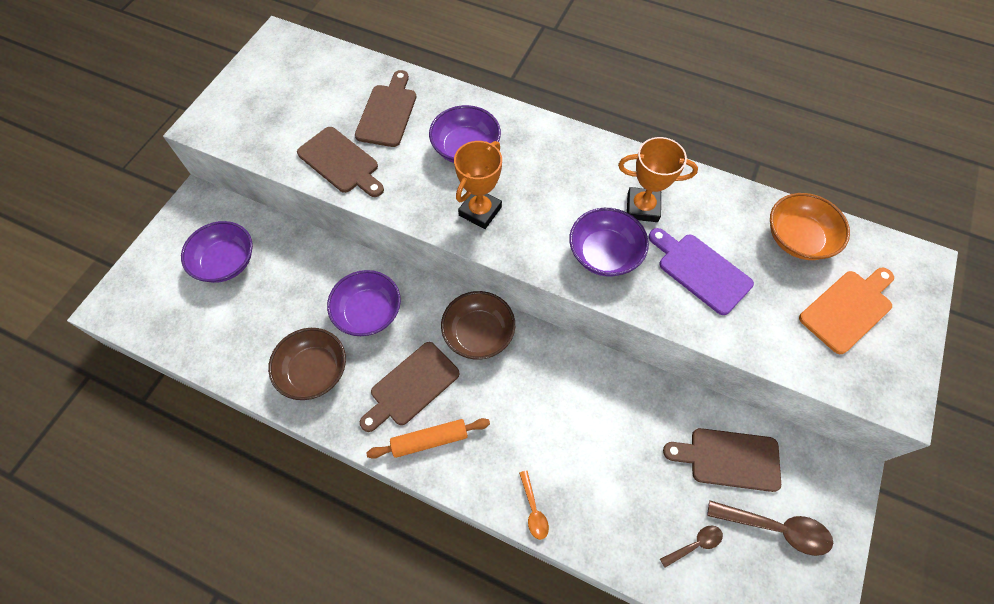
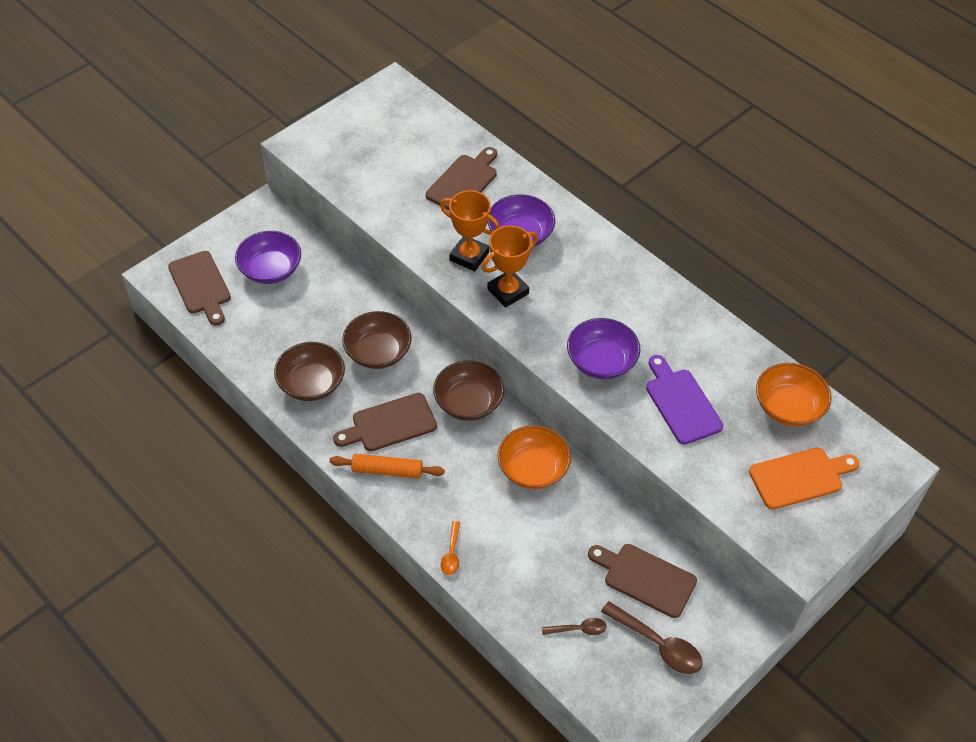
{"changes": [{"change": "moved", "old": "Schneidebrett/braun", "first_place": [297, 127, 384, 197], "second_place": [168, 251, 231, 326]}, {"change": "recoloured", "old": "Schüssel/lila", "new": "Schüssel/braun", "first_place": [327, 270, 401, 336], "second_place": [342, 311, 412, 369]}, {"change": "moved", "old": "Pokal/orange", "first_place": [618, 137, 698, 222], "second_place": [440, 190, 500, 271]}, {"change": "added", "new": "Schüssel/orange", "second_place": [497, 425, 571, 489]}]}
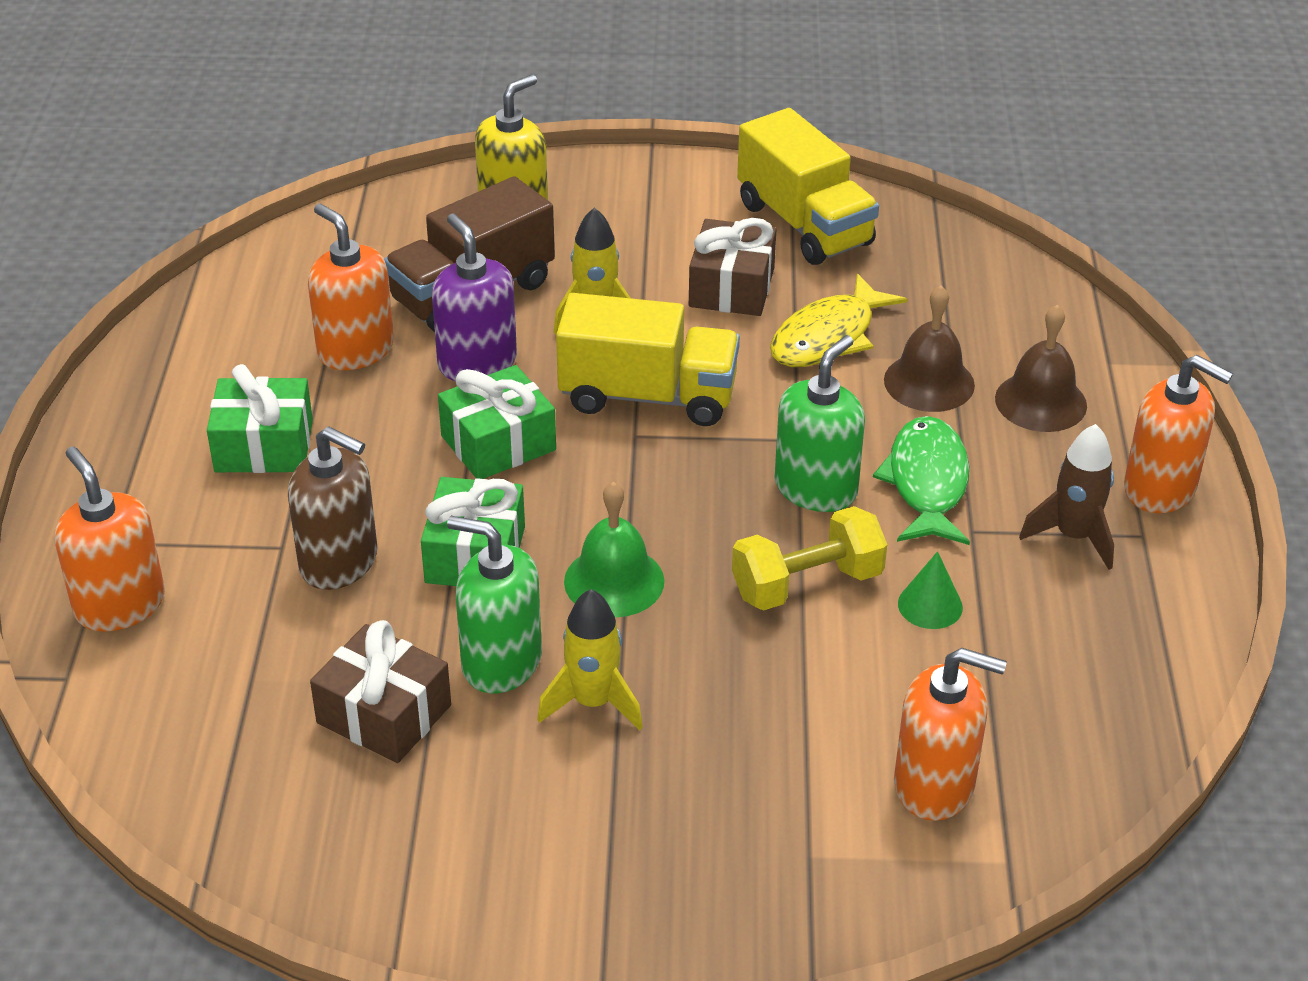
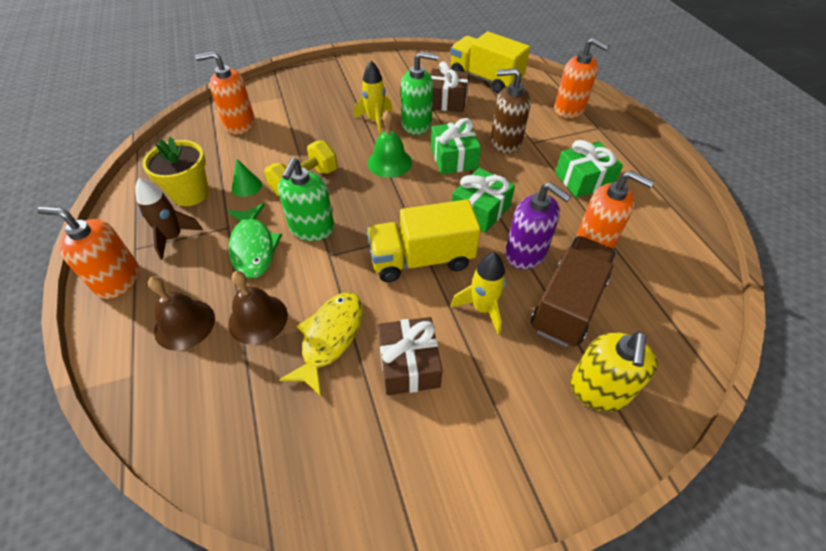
{"changes": [{"change": "moved", "old": "Lastwagen/gelb", "first_place": [737, 108, 879, 265], "second_place": [450, 32, 530, 94]}, {"change": "added", "new": "Blumentopf/gelb", "second_place": [142, 137, 209, 206]}]}
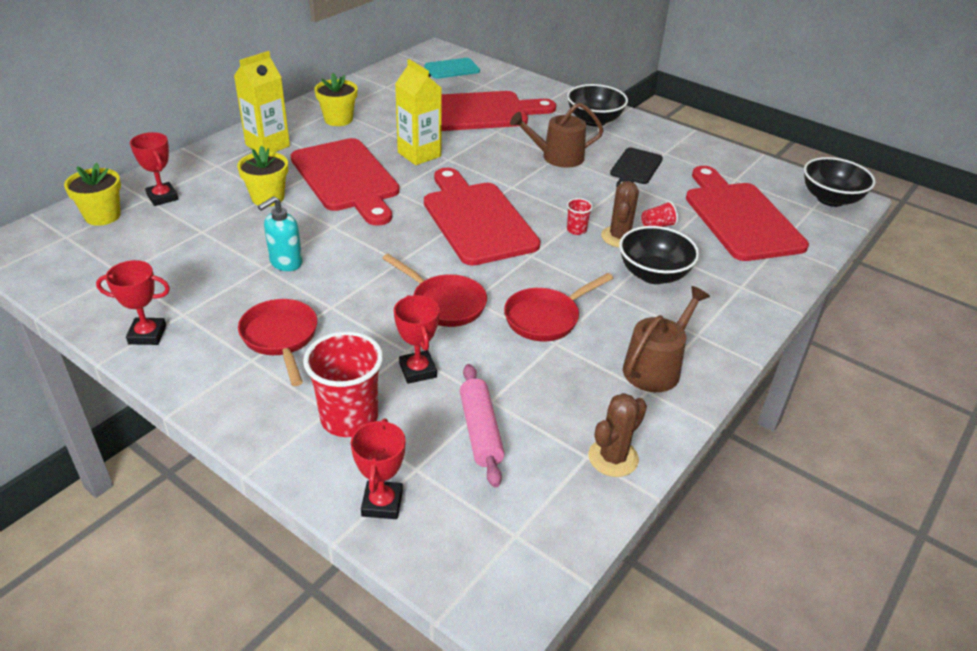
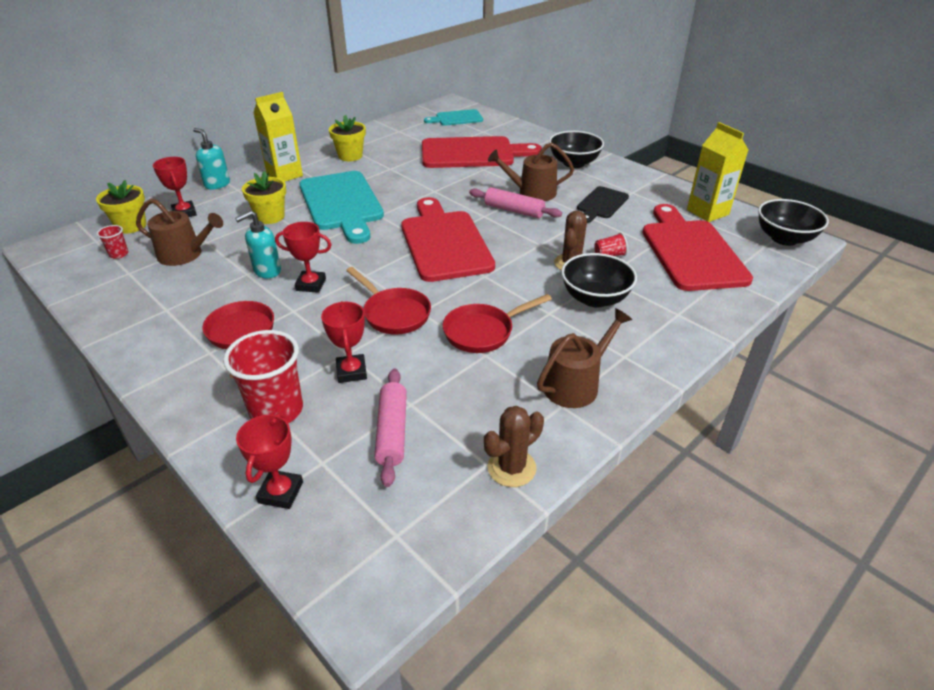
{"changes": [{"change": "moved", "old": "Pokal/rot", "first_place": [96, 260, 170, 345], "second_place": [275, 222, 332, 293]}, {"change": "recoloured", "old": "Schneidebrett/rot", "new": "Schneidebrett/türkis", "first_place": [291, 138, 400, 226], "second_place": [299, 171, 384, 244]}, {"change": "moved", "old": "Getränkekarton/gelb", "first_place": [395, 59, 442, 165], "second_place": [687, 122, 748, 222]}, {"change": "moved", "old": "Becher/rot", "first_place": [567, 198, 593, 235], "second_place": [97, 225, 128, 259]}, {"change": "added", "new": "Gießkanne/braun", "second_place": [136, 198, 223, 266]}, {"change": "added", "new": "Seifenspender/türkis", "second_place": [193, 128, 230, 190]}, {"change": "added", "new": "Nudelholz/rosa", "second_place": [469, 187, 562, 218]}]}
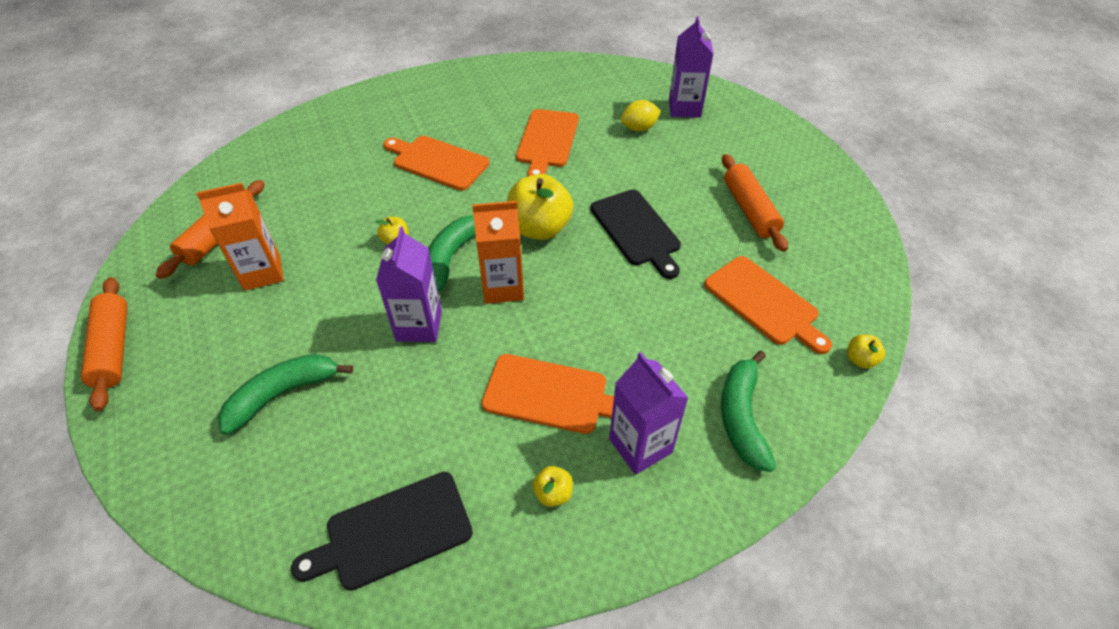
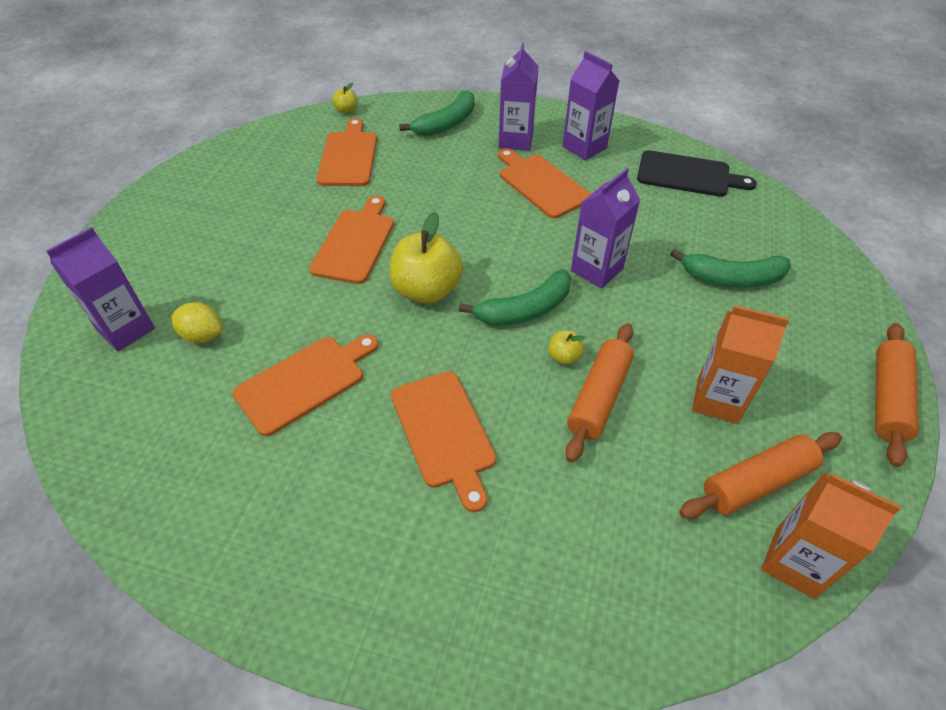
{"changes": [{"change": "moved", "old": "Getränkekarton/orange", "first_place": [472, 201, 524, 304], "second_place": [761, 472, 901, 599]}, {"change": "replaced", "old": "Apfel/gelb", "new": "Getränkekarton/lila", "first_place": [532, 466, 573, 507], "second_place": [563, 51, 619, 160]}, {"change": "recoloured", "old": "Schneidebrett/schwarz", "new": "Schneidebrett/orange", "first_place": [590, 189, 681, 279], "second_place": [309, 195, 394, 284]}, {"change": "moved", "old": "Nudelholz/orange", "first_place": [722, 154, 788, 252], "second_place": [565, 323, 634, 462]}]}
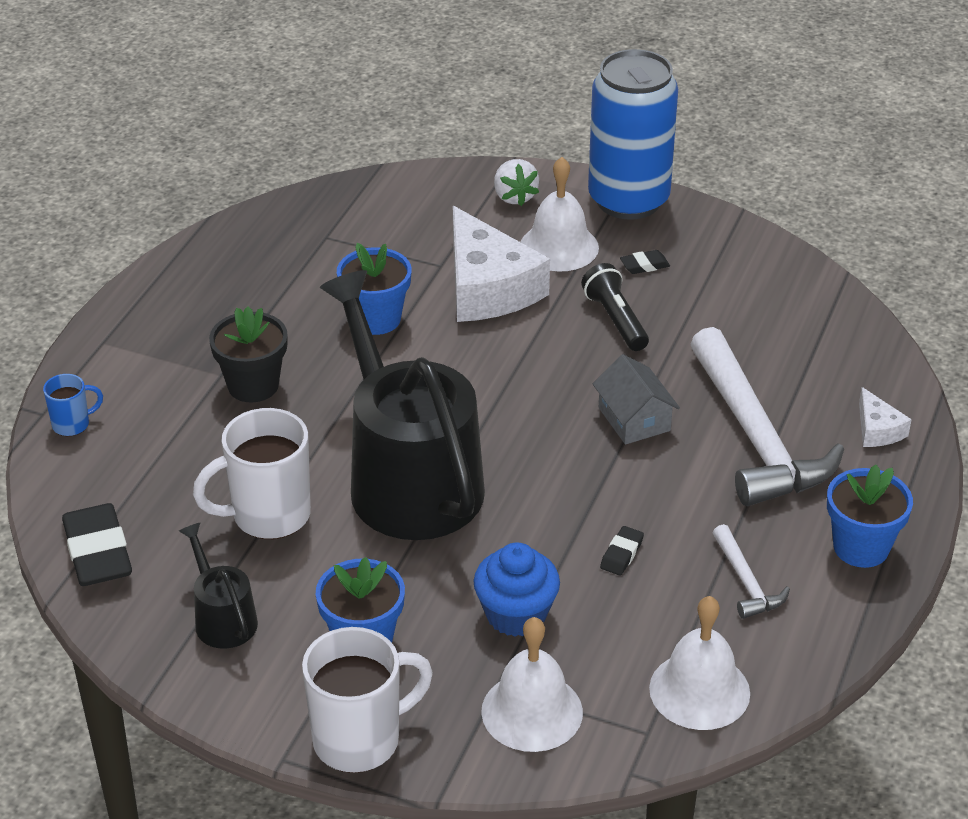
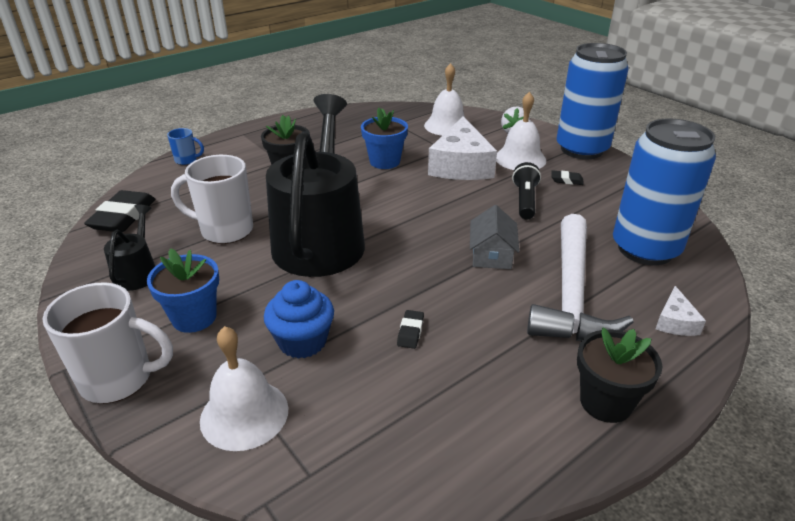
{"changes": [{"change": "turned", "old": "Radiergummi/schwarz", "first_place": [600, 526, 644, 576], "second_place": [397, 310, 424, 349], "degrees": -45}, {"change": "moved", "old": "Glocke/weiß", "first_place": [649, 596, 750, 730], "second_place": [424, 63, 464, 136]}, {"change": "removed", "old": "Hammer/weiß", "first_place": [713, 524, 790, 619]}, {"change": "recoloured", "old": "Blumentopf/blau", "new": "Blumentopf/schwarz", "first_place": [827, 465, 913, 568], "second_place": [577, 328, 663, 423]}, {"change": "added", "new": "Dose/blau", "second_place": [613, 118, 716, 265]}]}
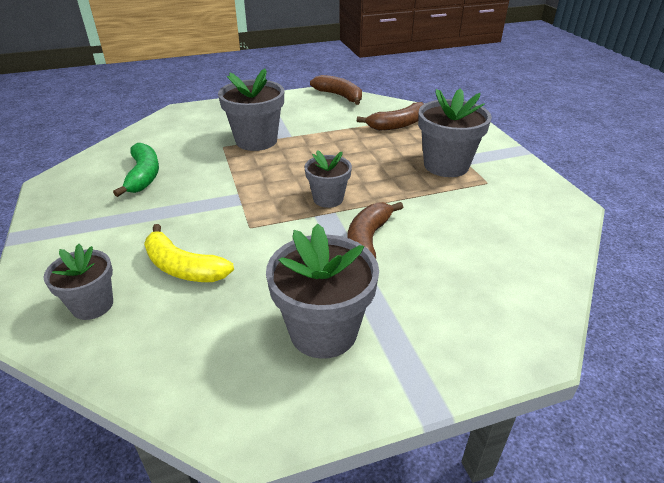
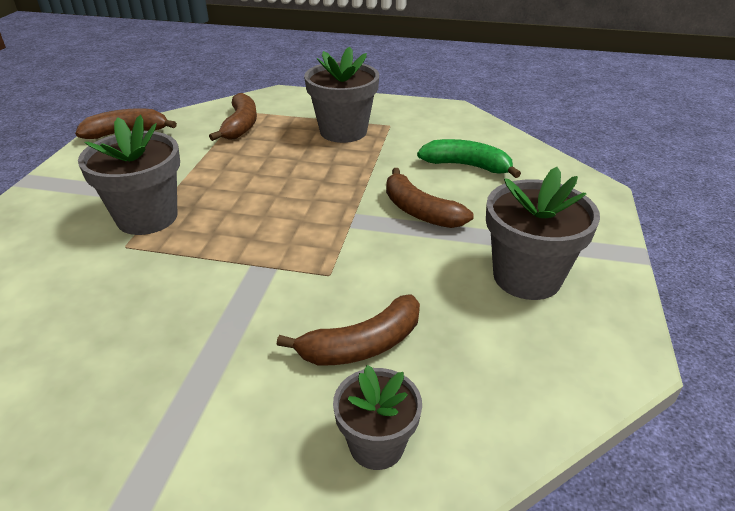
{"changes": [{"change": "moved", "old": "Banane/grün", "first_place": [113, 143, 159, 197], "second_place": [417, 139, 521, 178]}, {"change": "recoloured", "old": "Banane/gelb", "new": "Banane/braun", "first_place": [144, 224, 234, 282], "second_place": [277, 294, 420, 366]}, {"change": "removed", "old": "Blumentopf/grau", "first_place": [304, 150, 352, 208]}]}
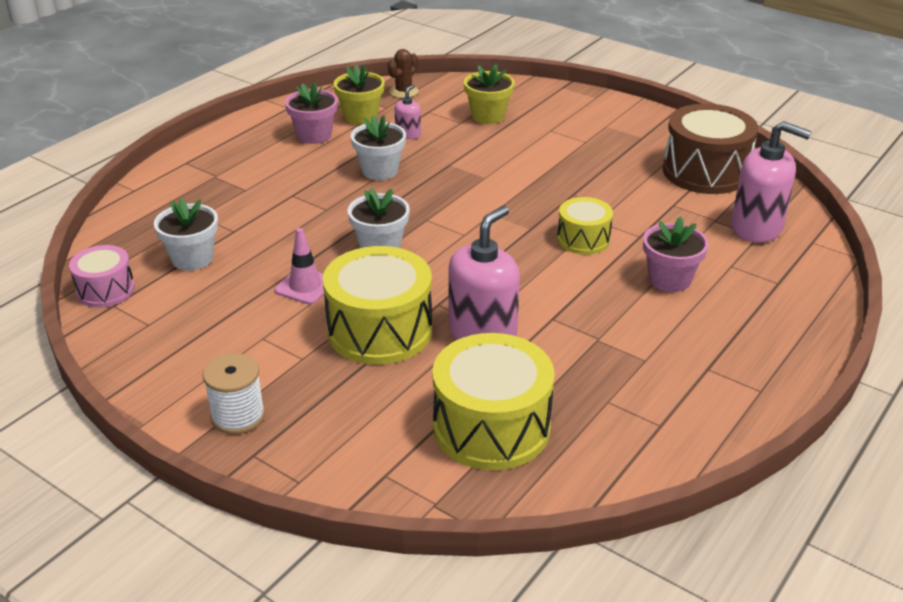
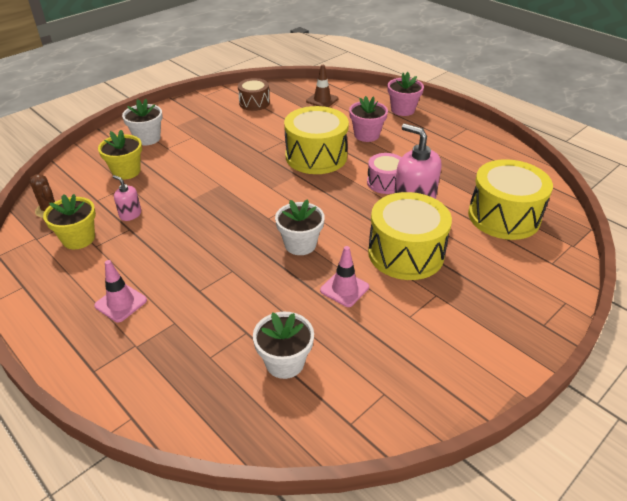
{"changes": [{"change": "moved", "old": "Trommel/rosa", "first_place": [69, 245, 135, 308], "second_place": [367, 153, 402, 194]}, {"change": "removed", "old": "Garnrolle/weiß", "first_place": [203, 353, 265, 434]}, {"change": "moved", "old": "Blumentopf/rosa", "first_place": [285, 81, 338, 144], "second_place": [388, 72, 424, 116]}, {"change": "moved", "old": "Blumentopf/weiß", "first_place": [351, 115, 406, 180], "second_place": [122, 99, 163, 145]}, {"change": "resized", "old": "Trommel/gelb", "first_place": [557, 197, 613, 254], "second_place": [284, 106, 349, 174], "factor": 1.77}, {"change": "resized", "old": "Trommel/braun", "first_place": [663, 104, 758, 194], "second_place": [238, 78, 270, 111], "factor": 0.56}, {"change": "replaced", "old": "Seifenspender/rosa", "new": "Leitkegel/braun", "first_place": [731, 121, 812, 243], "second_place": [306, 65, 338, 107]}, {"change": "added", "new": "Leitkegel/rosa", "second_place": [94, 260, 147, 322]}]}
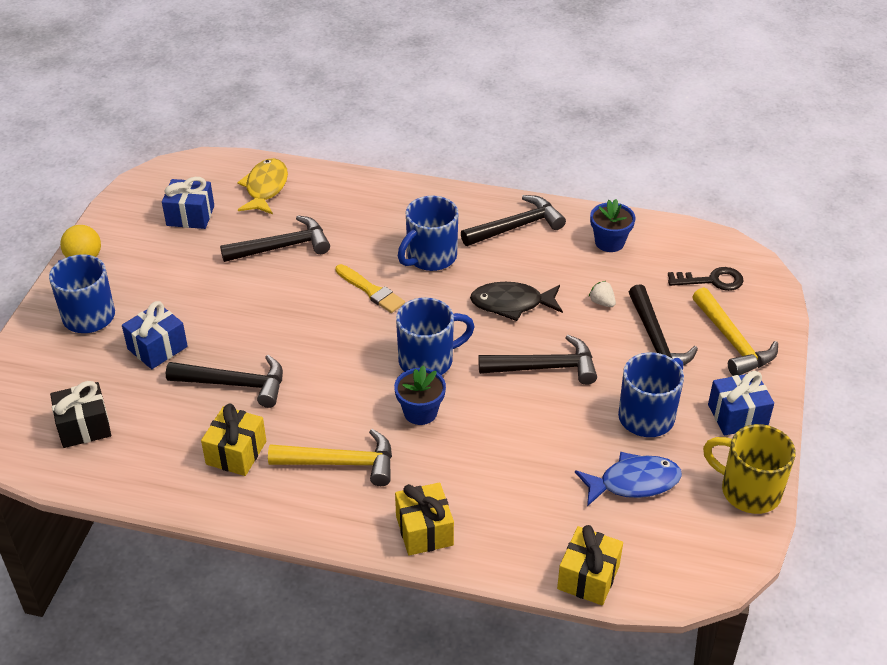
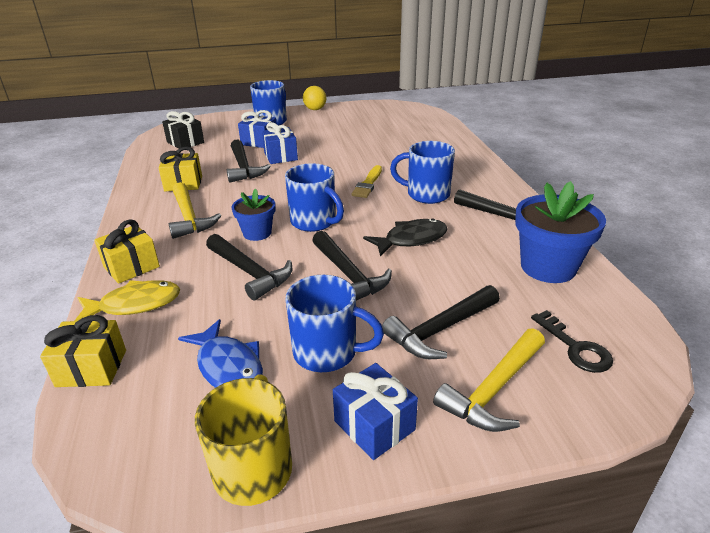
{"changes": [{"change": "moved", "old": "Geschenk/blau", "first_place": [162, 177, 214, 229], "second_place": [262, 122, 298, 164]}, {"change": "moved", "old": "Hammer/schwarz", "first_place": [220, 215, 330, 262], "second_place": [206, 234, 292, 300]}, {"change": "moved", "old": "Fisch/gelb", "first_place": [237, 158, 288, 214], "second_place": [74, 280, 180, 321]}, {"change": "turned", "old": "Fisch/schwarz", "first_place": [470, 282, 563, 321], "second_place": [363, 219, 448, 257], "degrees": 90}, {"change": "removed", "old": "Erdbeere/weiß", "first_place": [589, 281, 616, 307]}, {"change": "resized", "old": "Blumentopf/blau", "first_place": [590, 199, 635, 252], "second_place": [515, 181, 606, 283], "factor": 1.71}]}
